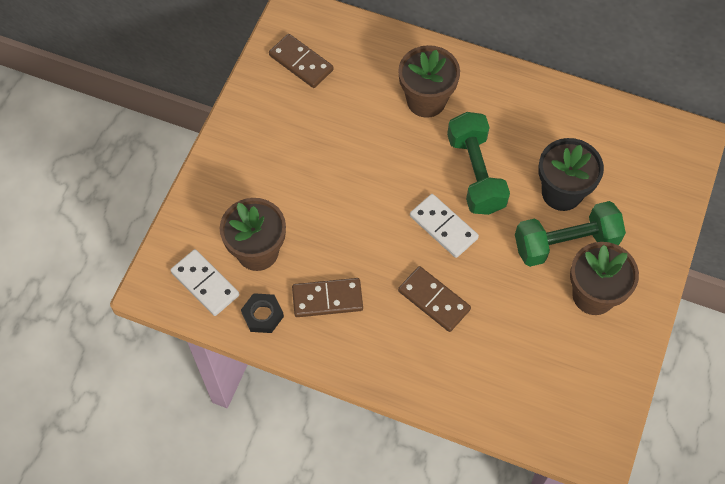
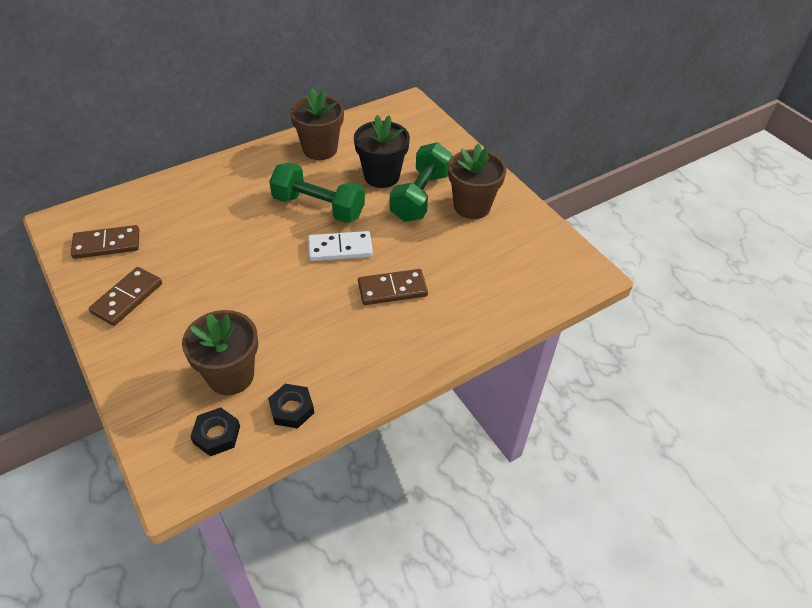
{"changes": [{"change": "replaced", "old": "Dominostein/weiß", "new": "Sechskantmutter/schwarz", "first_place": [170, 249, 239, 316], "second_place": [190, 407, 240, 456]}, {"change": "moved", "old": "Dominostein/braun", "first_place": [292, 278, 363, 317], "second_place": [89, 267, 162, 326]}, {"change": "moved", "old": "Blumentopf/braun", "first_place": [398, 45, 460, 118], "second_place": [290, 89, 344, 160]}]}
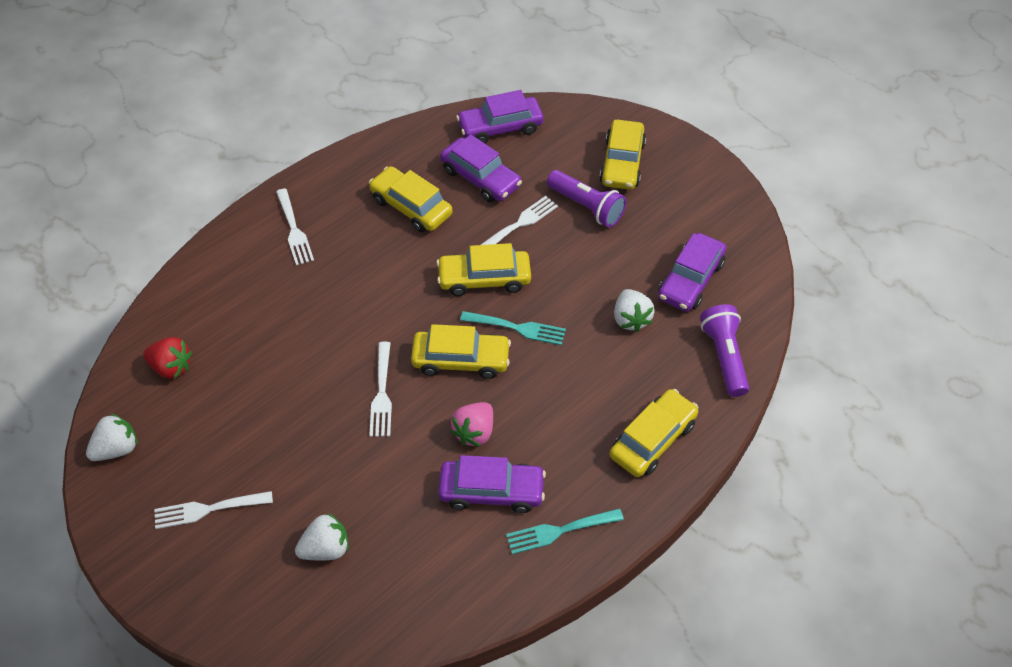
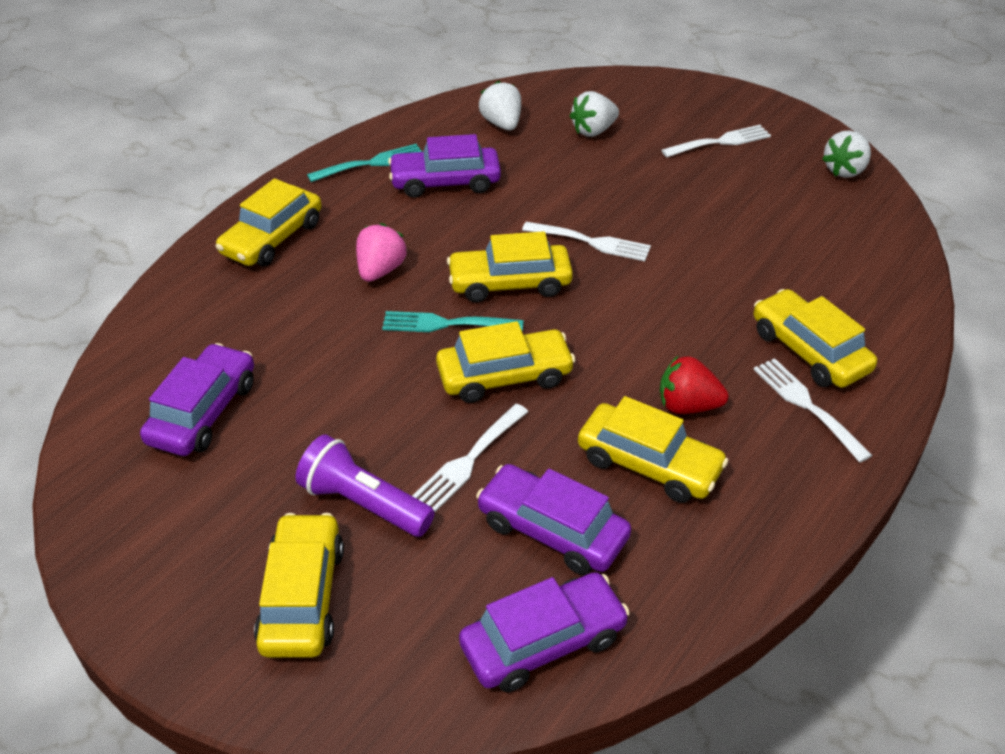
{"changes": [{"change": "moved", "old": "Erdbeere/rot", "first_place": [143, 337, 192, 379], "second_place": [660, 356, 728, 414]}, {"change": "turned", "old": "Gabel/weiß", "first_place": [369, 342, 392, 437], "second_place": [522, 222, 651, 261], "degrees": 120}, {"change": "moved", "old": "Erdbeere/rosa", "first_place": [450, 402, 493, 447], "second_place": [356, 223, 407, 282]}, {"change": "moved", "old": "Erdbeere/weiß", "first_place": [614, 289, 655, 332], "second_place": [479, 81, 521, 130]}, {"change": "removed", "old": "Taschenlampe/lila", "first_place": [700, 304, 749, 397]}, {"change": "added", "new": "Auto/gelb", "second_place": [753, 289, 877, 388]}]}
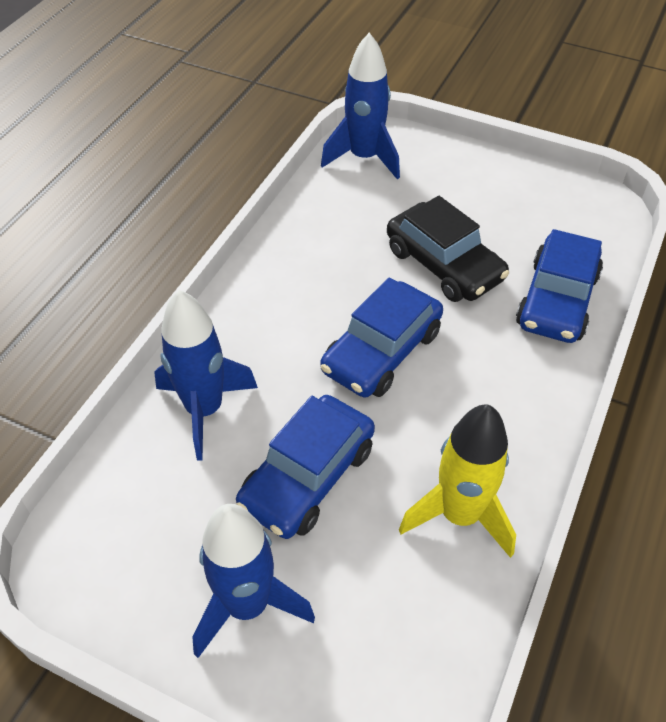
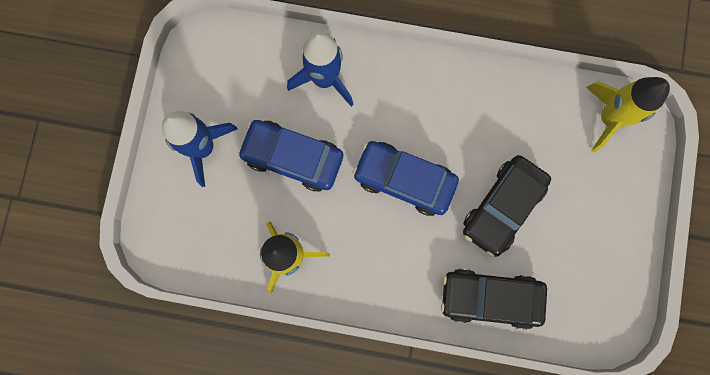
{"changes": [{"change": "recoloured", "old": "Rakete/blau", "new": "Rakete/gelb", "first_place": [321, 33, 400, 179], "second_place": [586, 77, 670, 153]}, {"change": "recoloured", "old": "Auto/blau", "new": "Auto/schwarz", "first_place": [516, 229, 603, 343], "second_place": [441, 269, 547, 330]}]}
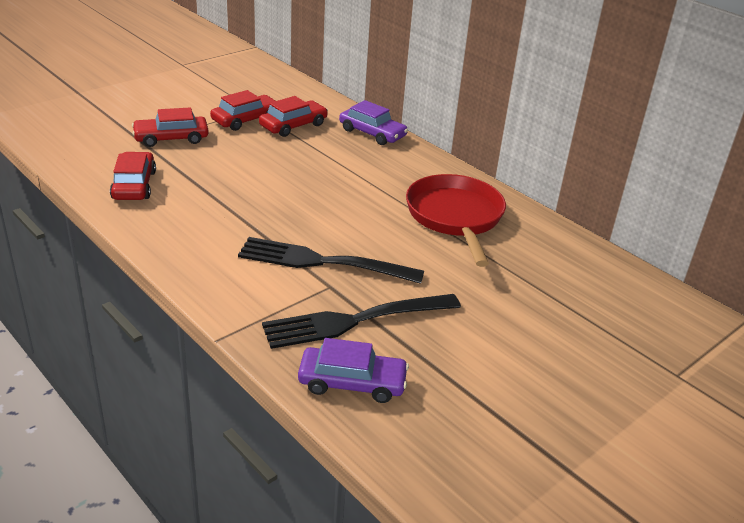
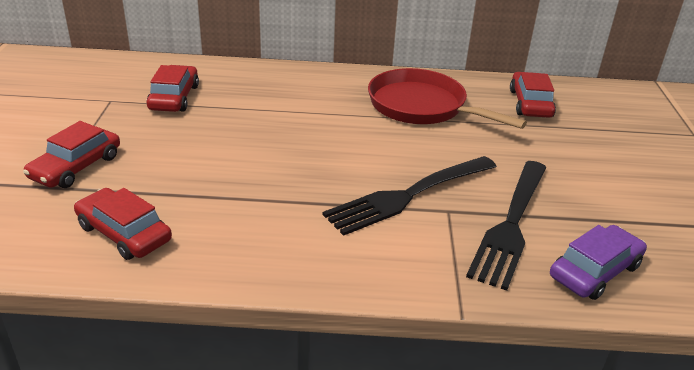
{"changes": [{"change": "moved", "old": "Auto/rot", "first_place": [210, 90, 275, 131], "second_place": [510, 72, 556, 118]}, {"change": "removed", "old": "Auto/lila", "first_place": [339, 100, 408, 145]}]}
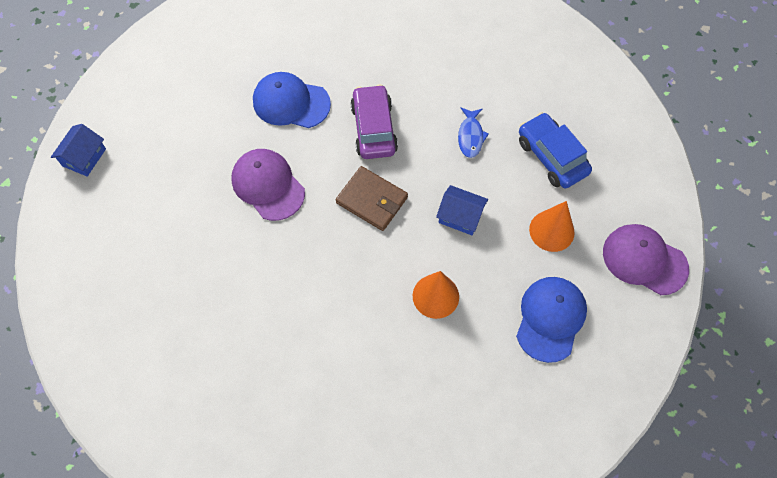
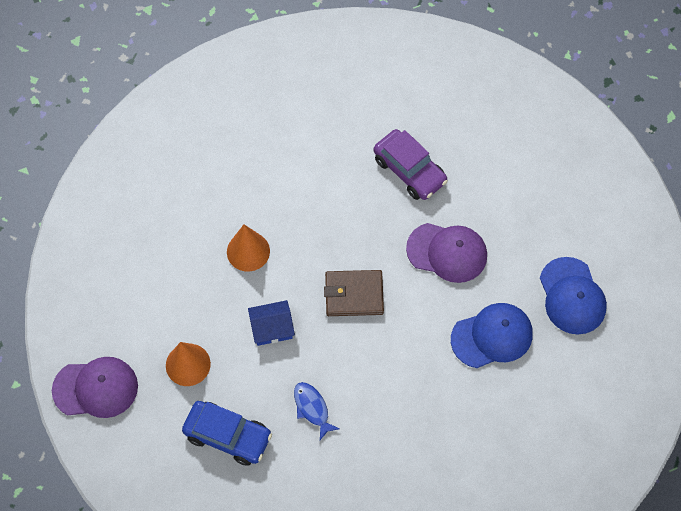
{"changes": [{"change": "removed", "old": "Haus/blau", "first_place": [51, 124, 106, 177]}, {"change": "moved", "old": "Auto/lila", "first_place": [350, 84, 398, 159], "second_place": [374, 129, 448, 200]}, {"change": "moved", "old": "Kappe/blau", "first_place": [516, 277, 587, 363], "second_place": [540, 257, 607, 334]}]}
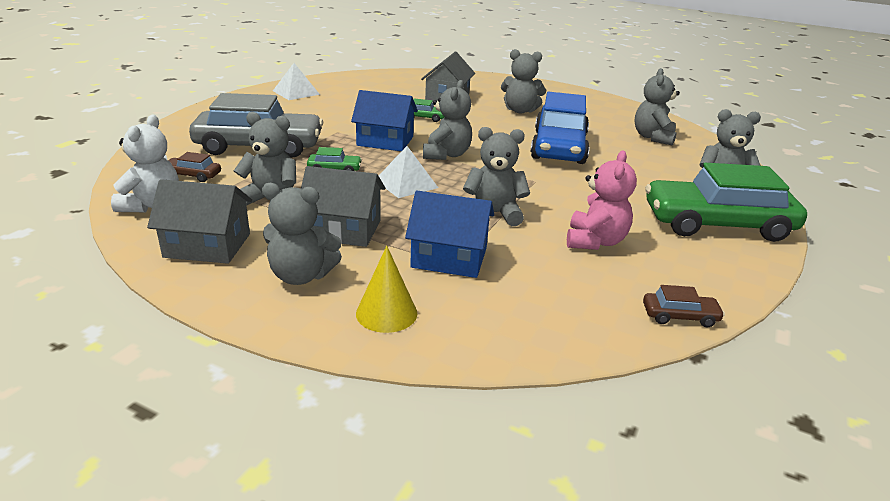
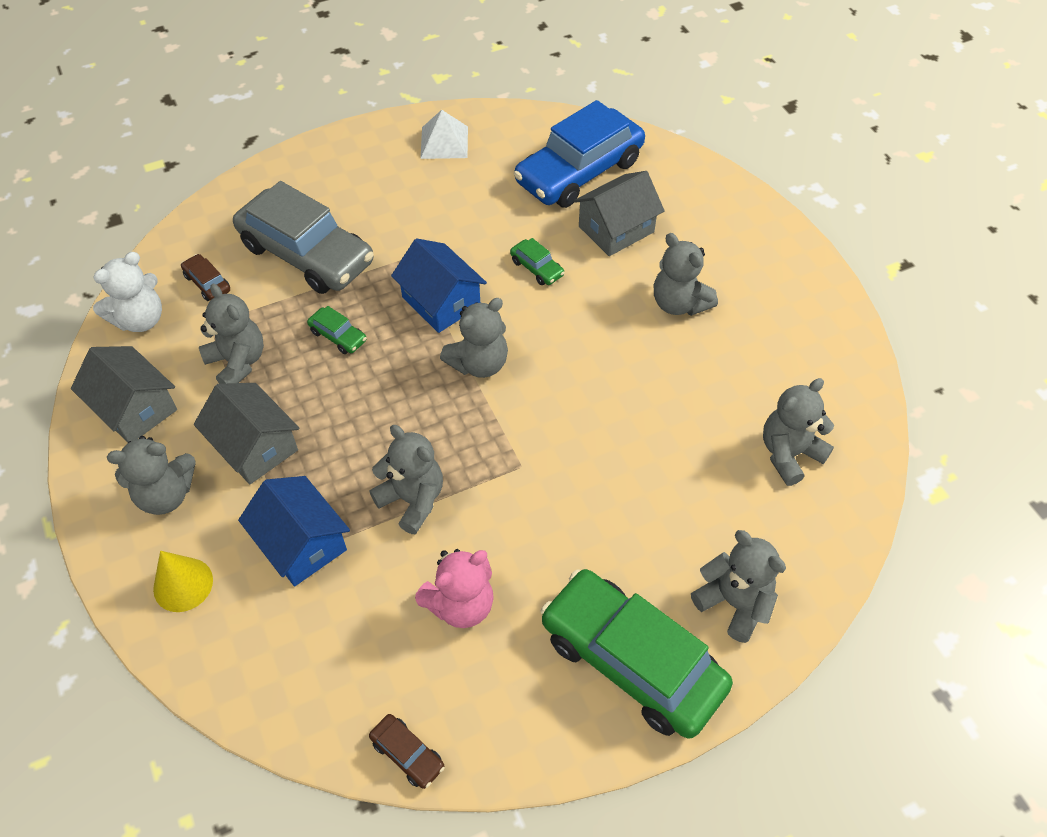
{"changes": [{"change": "turned", "old": "Teddybär/grau", "first_place": [262, 183, 342, 285], "second_place": [107, 436, 196, 515], "degrees": -60}, {"change": "removed", "old": "Pyramide/weiß", "first_place": [379, 146, 438, 198]}, {"change": "moved", "old": "Auto/blau", "first_place": [530, 92, 590, 164], "second_place": [514, 100, 645, 208]}]}
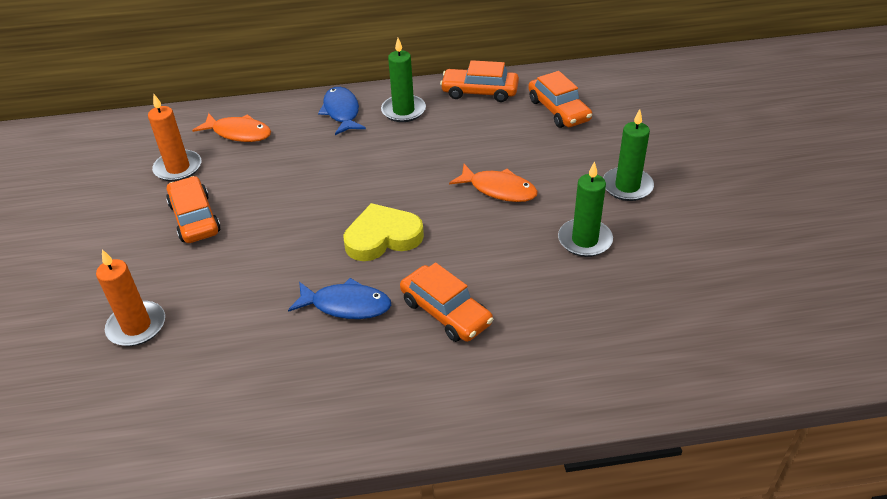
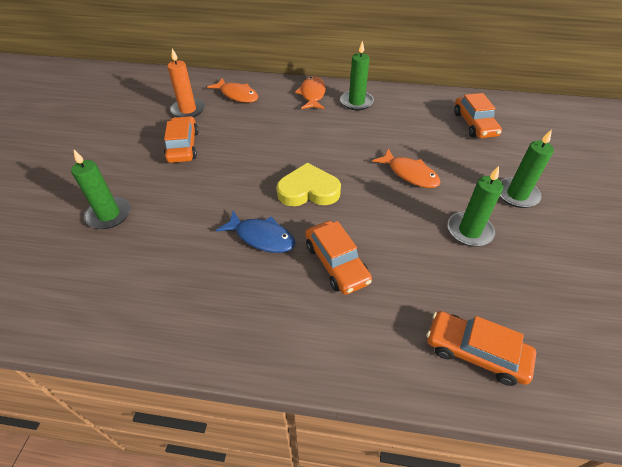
{"changes": [{"change": "recoloured", "old": "Kerze/orange", "new": "Kerze/grün", "first_place": [96, 249, 165, 346], "second_place": [71, 150, 131, 229]}, {"change": "recoloured", "old": "Fisch/blau", "new": "Fisch/orange", "first_place": [318, 87, 366, 135], "second_place": [295, 76, 326, 109]}, {"change": "moved", "old": "Auto/orange", "first_place": [440, 60, 519, 102], "second_place": [427, 311, 536, 386]}]}
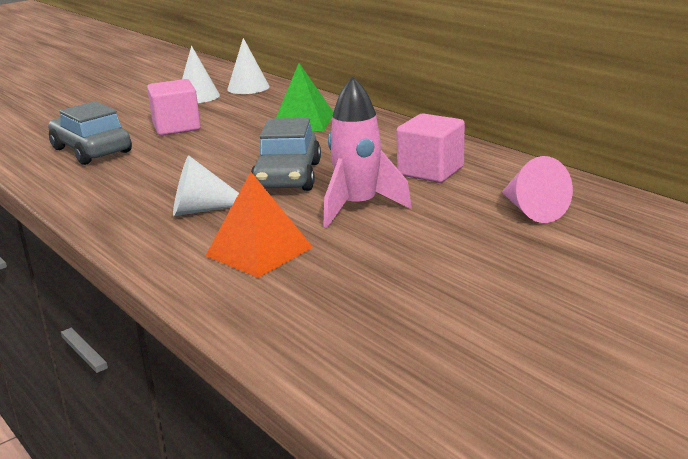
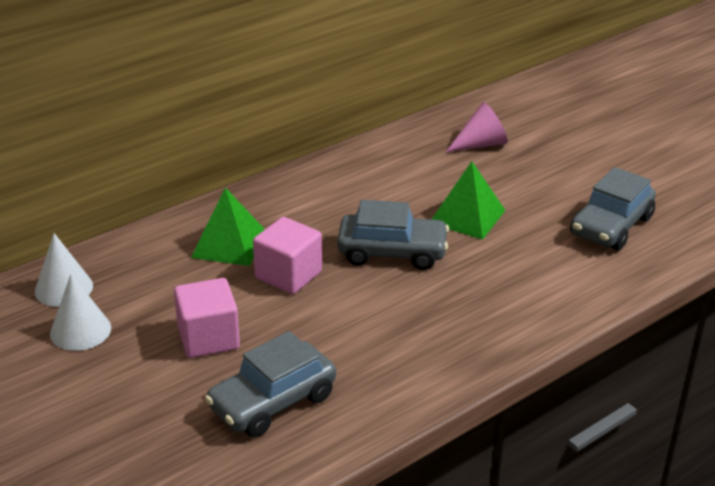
{"changes": [{"change": "removed", "old": "Kegel/weiß", "first_place": [173, 155, 239, 216]}, {"change": "removed", "old": "Pyramide/orange", "first_place": [205, 172, 313, 278]}, {"change": "replaced", "old": "Rakete/rosa", "new": "Pyramide/grün", "first_place": [323, 76, 412, 228], "second_place": [431, 161, 505, 240]}, {"change": "moved", "old": "Kubus/rosa", "first_place": [396, 113, 465, 183], "second_place": [253, 217, 322, 294]}, {"change": "added", "new": "Auto/grau", "second_place": [570, 167, 656, 250]}]}
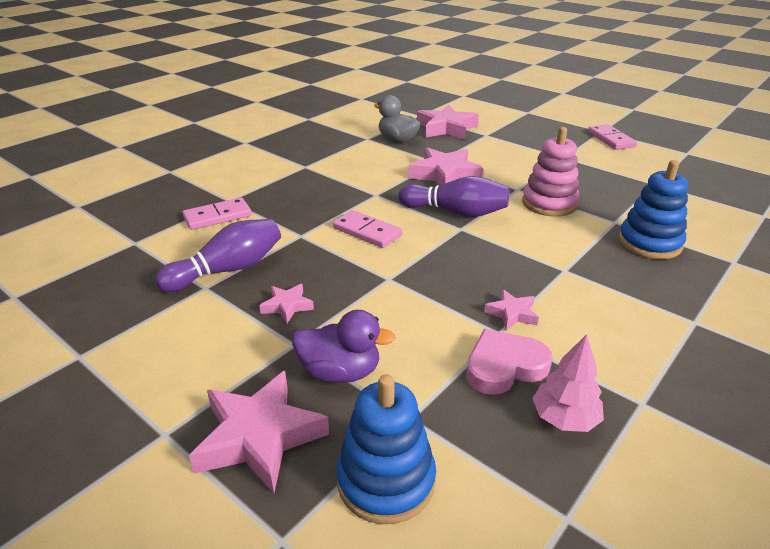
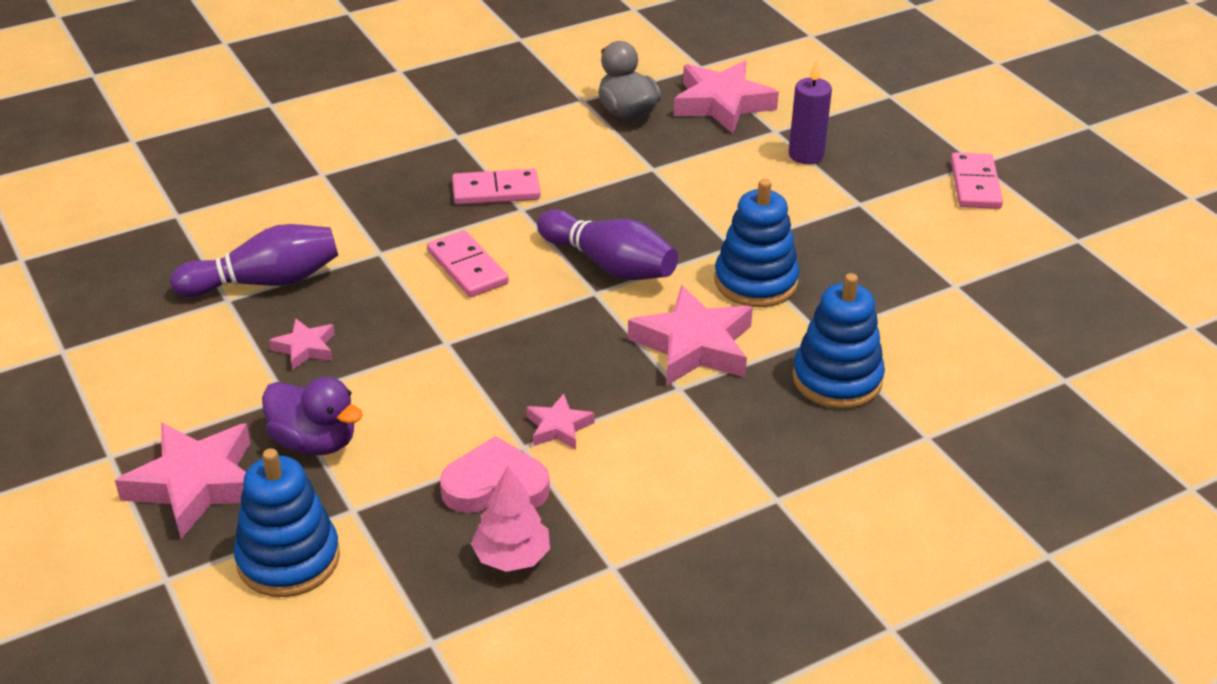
{"changes": [{"change": "moved", "old": "Dominostein/rosa", "first_place": [183, 198, 252, 230], "second_place": [452, 169, 540, 205]}, {"change": "moved", "old": "Stern/rosa", "first_place": [408, 147, 483, 186], "second_place": [628, 285, 753, 386]}, {"change": "recoloured", "old": "Stapelspielzeug/rosa", "new": "Stapelspielzeug/blau", "first_place": [522, 127, 580, 217], "second_place": [714, 179, 799, 307]}, {"change": "added", "new": "Kerze/lila", "second_place": [789, 59, 832, 164]}]}
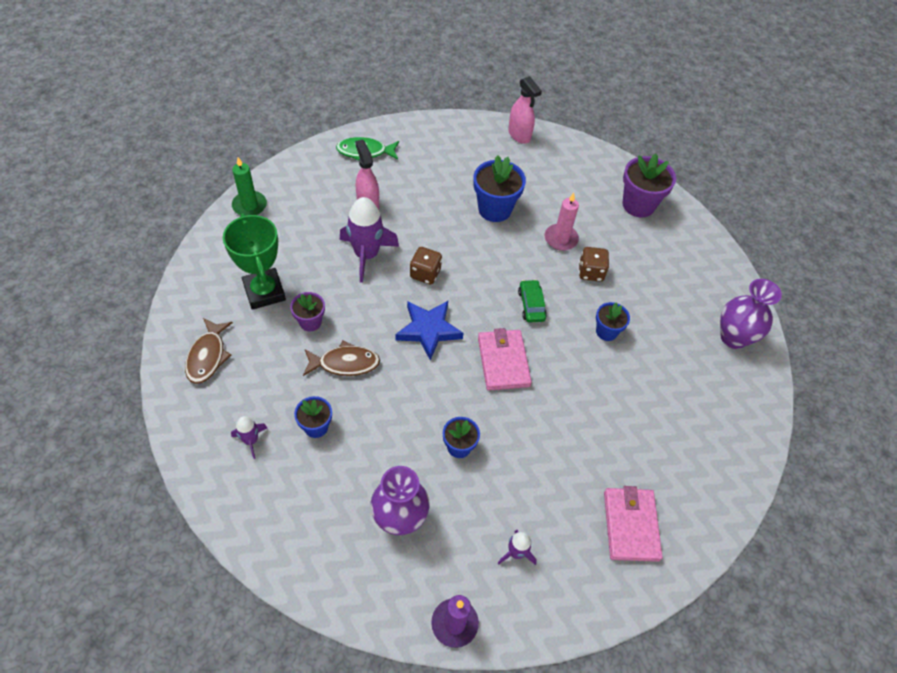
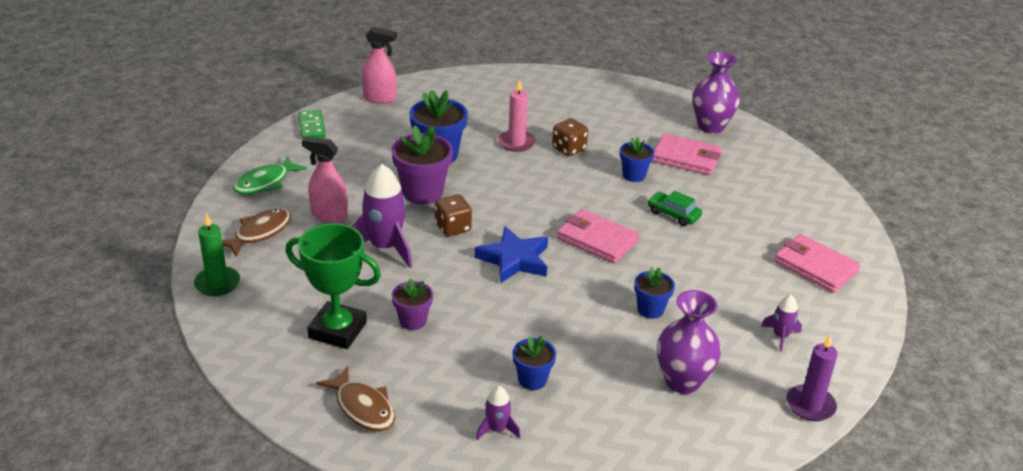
{"changes": [{"change": "moved", "old": "Fisch/braun", "first_place": [303, 341, 380, 376], "second_place": [222, 209, 291, 257]}, {"change": "moved", "old": "Auto/grün", "first_place": [518, 279, 547, 323], "second_place": [647, 191, 702, 226]}, {"change": "moved", "old": "Blumentopf/lila", "first_place": [623, 154, 676, 218], "second_place": [392, 125, 453, 204]}, {"change": "added", "new": "Dominostein/grün", "second_place": [298, 110, 326, 139]}, {"change": "added", "new": "Geldbörse/rosa", "second_place": [652, 133, 722, 175]}]}
